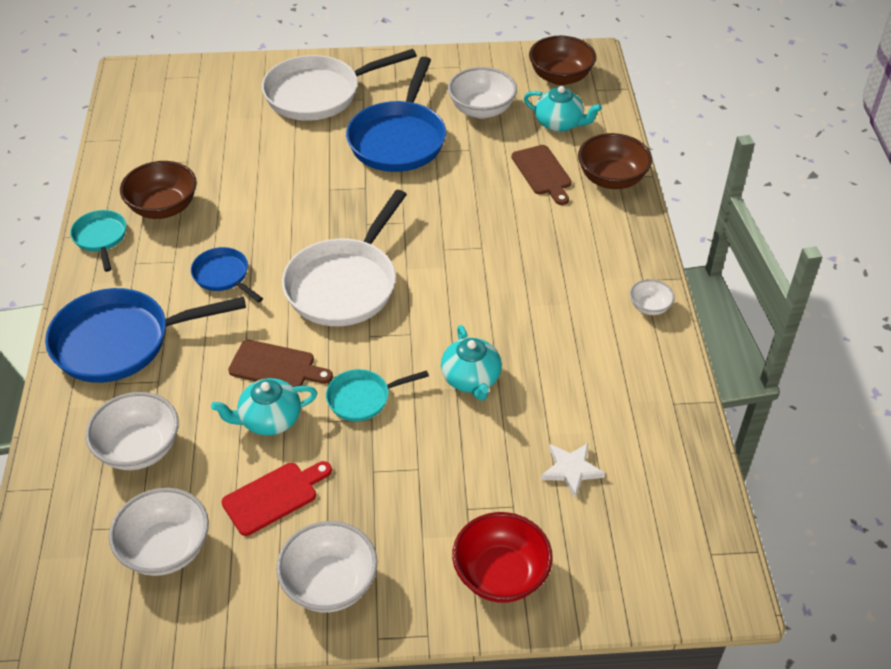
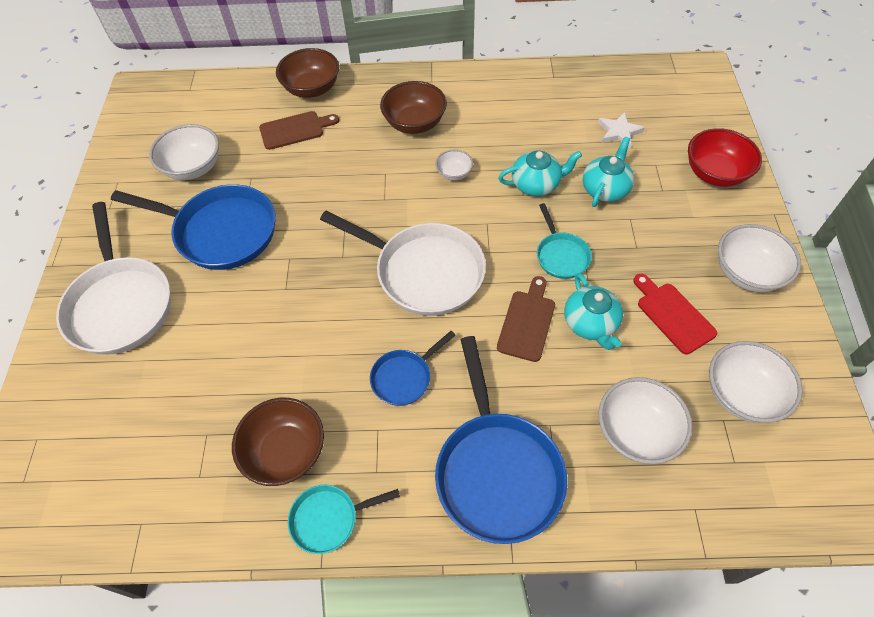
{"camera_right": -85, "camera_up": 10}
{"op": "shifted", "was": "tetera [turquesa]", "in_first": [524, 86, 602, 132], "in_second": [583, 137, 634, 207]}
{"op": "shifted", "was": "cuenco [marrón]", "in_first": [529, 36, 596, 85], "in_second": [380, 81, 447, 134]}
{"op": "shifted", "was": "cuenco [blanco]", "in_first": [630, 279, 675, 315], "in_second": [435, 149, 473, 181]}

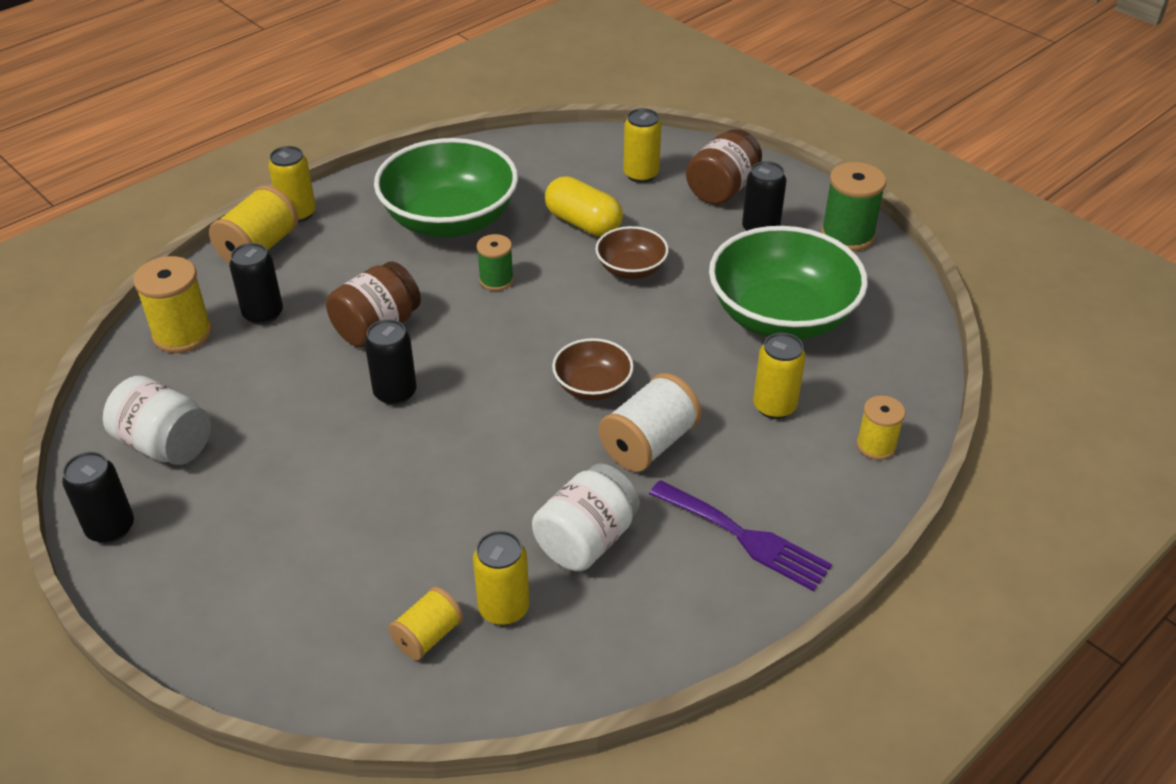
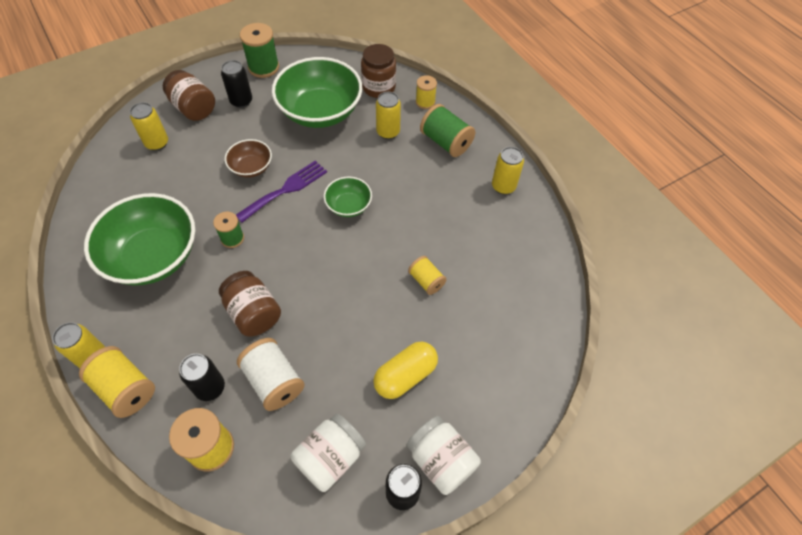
{"camera_right": -80, "camera_up": 15}
{"op": "gone", "was": "lata [negro]", "in_first": [364, 319, 417, 405]}
{"op": "shifted", "was": "carrete [amarillo]", "in_first": [388, 587, 463, 660], "in_second": [408, 256, 447, 295]}
{"op": "shifted", "was": "lata [amarillo]", "in_first": [473, 531, 530, 626], "in_second": [492, 147, 524, 194]}
{"op": "shifted", "was": "tarro [blanco]", "in_first": [532, 463, 640, 571], "in_second": [407, 416, 481, 495]}
{"op": "shifted", "was": "cápsula [amarillo]", "in_first": [545, 176, 623, 237], "in_second": [373, 342, 438, 399]}
{"op": "repainted", "was": "cuenco [marrón]", "now": "cuenco [verde]", "in_first": [552, 338, 634, 400], "in_second": [324, 177, 372, 217]}
{"op": "shifted", "was": "carrete [blanco]", "in_first": [599, 373, 702, 472], "in_second": [237, 338, 304, 411]}
{"op": "shifted", "was": "tenedor [morado]", "in_first": [649, 480, 832, 591], "in_second": [236, 160, 327, 223]}
{"op": "new", "now": "tarro [marrón]", "in_second": [361, 44, 396, 98]}
{"op": "new", "now": "carrete [verde]", "in_second": [420, 104, 475, 157]}

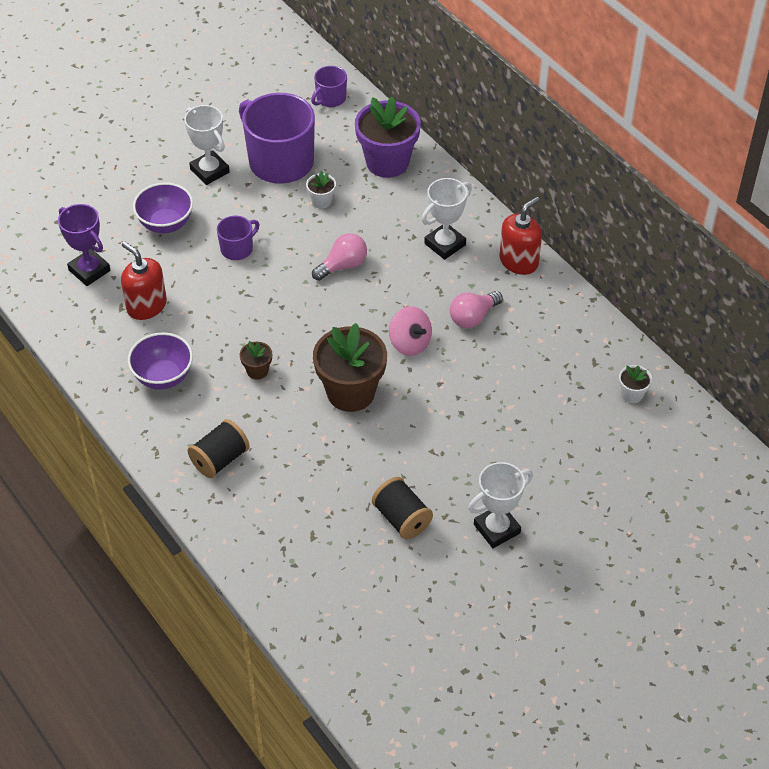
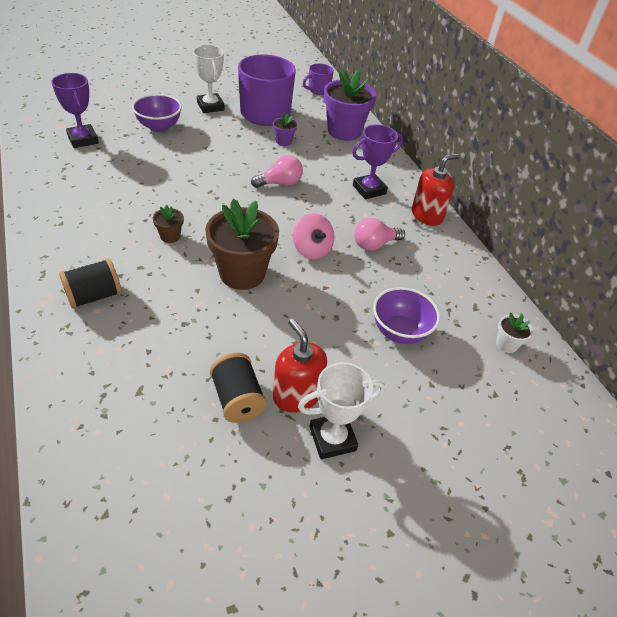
{"camera_right": 10, "camera_up": -5}
{"op": "shifted", "was": "dispensador de jabón [rojo]", "in_first": [121, 242, 167, 320], "in_second": [273, 318, 327, 412]}
{"op": "shifted", "was": "cuenco [morado]", "in_first": [127, 332, 193, 389], "in_second": [373, 287, 440, 344]}
{"op": "gone", "was": "taza [morado]", "in_first": [217, 216, 259, 260]}
{"op": "repainted", "was": "maceta [blanco]", "now": "maceta [morado]", "in_first": [306, 171, 336, 209], "in_second": [273, 114, 297, 146]}
{"op": "repainted", "was": "trofeo [blanco]", "now": "trofeo [morado]", "in_first": [422, 178, 472, 260], "in_second": [352, 124, 403, 199]}

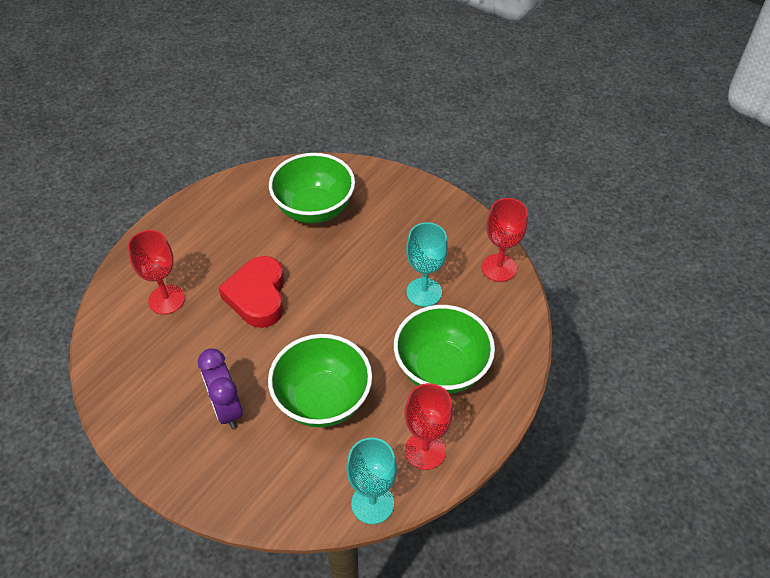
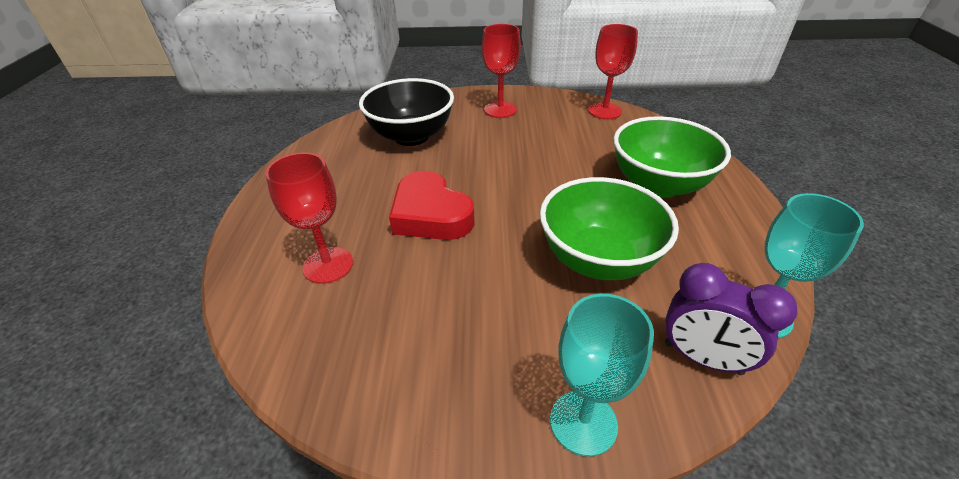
{"camera_right": -35, "camera_up": -10}
{"op": "shifted", "was": "despertador [morado]", "in_first": [198, 348, 243, 429], "in_second": [665, 263, 798, 375]}
{"op": "repainted", "was": "cuenco [verde]", "now": "cuenco [negro]", "in_first": [269, 153, 355, 223], "in_second": [359, 78, 454, 146]}
{"op": "shifted", "was": "copa [rojo]", "in_first": [405, 383, 453, 470], "in_second": [482, 24, 521, 118]}
{"op": "shifted", "was": "copa [turquesa]", "in_first": [406, 222, 448, 307], "in_second": [550, 294, 654, 457]}

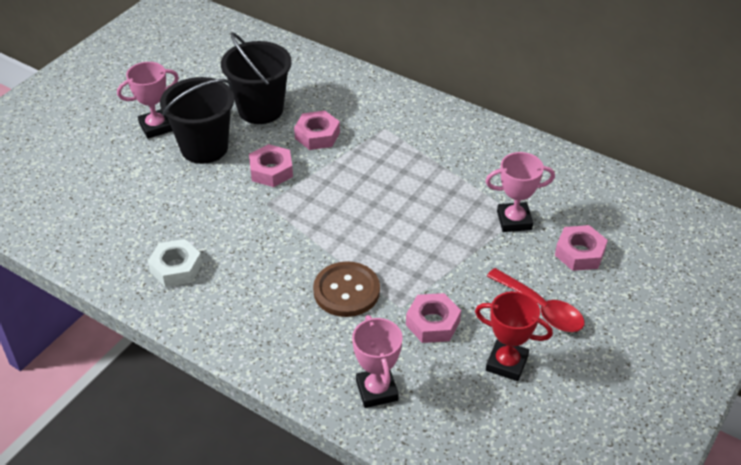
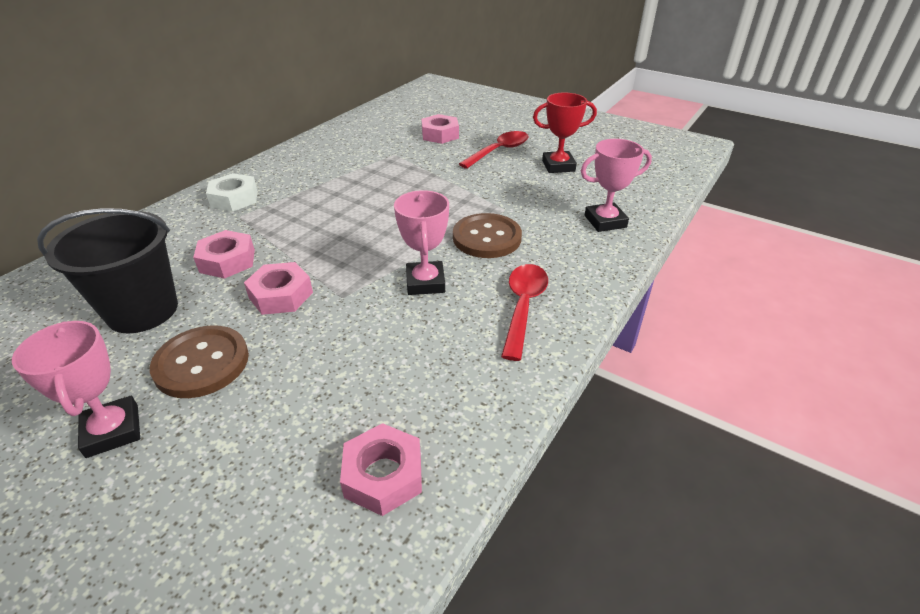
{"camera_right": -90, "camera_up": -5}
{"op": "shifted", "was": "tuerca [blanco]", "in_first": [148, 239, 202, 287], "in_second": [206, 173, 257, 212]}
{"op": "swapped", "was": "balde [negro]", "now": "botón [marrón]", "in_first": [160, 77, 234, 164], "in_second": [150, 325, 249, 398]}
{"op": "shifted", "was": "tuerca [rosa]", "in_first": [406, 293, 461, 343], "in_second": [340, 423, 422, 516]}
{"op": "rotated", "was": "trofeo [rojo]", "in_first": [475, 291, 553, 381], "in_second": [533, 93, 597, 173], "clockwise": 60}
{"op": "shifted", "was": "trofeo [rosa]", "in_first": [486, 152, 555, 232], "in_second": [394, 190, 449, 295]}
{"op": "new", "now": "cuchara [rojo]", "in_second": [501, 264, 548, 361]}

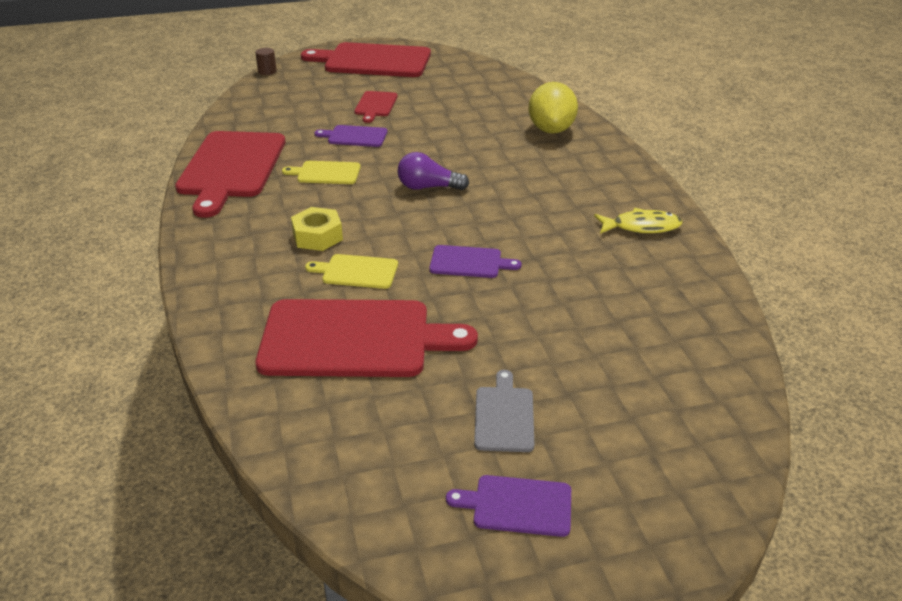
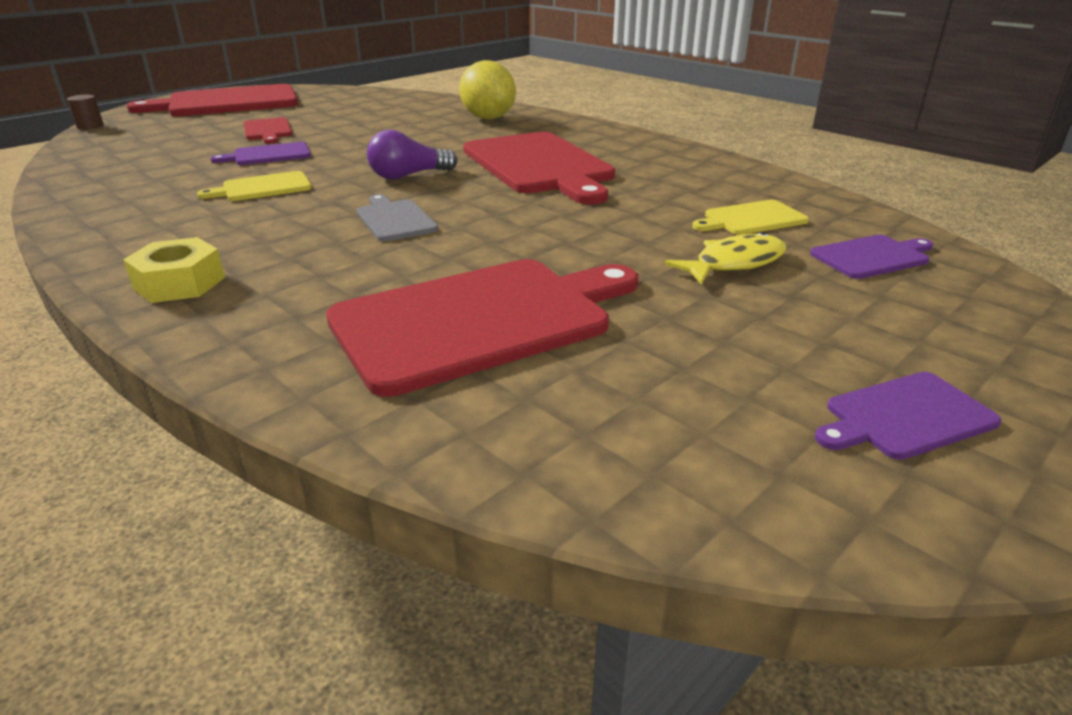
{"camera_right": -30, "camera_up": -5}
{"op": "shifted", "was": "tabla de cortar [rojo]", "in_first": [175, 131, 286, 218], "in_second": [463, 132, 615, 205]}
{"op": "shifted", "was": "tuerca [amarillo]", "in_first": [291, 207, 343, 251], "in_second": [123, 237, 225, 303]}
{"op": "shifted", "was": "tabla de cortar [amarillo]", "in_first": [305, 254, 398, 289], "in_second": [692, 200, 809, 235]}
{"op": "shifted", "was": "tabla de cortar [morado]", "in_first": [429, 245, 522, 278], "in_second": [810, 235, 933, 279]}
{"op": "shifted", "was": "tabla de cortar [gris]", "in_first": [474, 370, 534, 452], "in_second": [357, 194, 438, 241]}
{"op": "shifted", "was": "pez [amarillo]", "in_first": [594, 208, 682, 234], "in_second": [664, 232, 787, 285]}

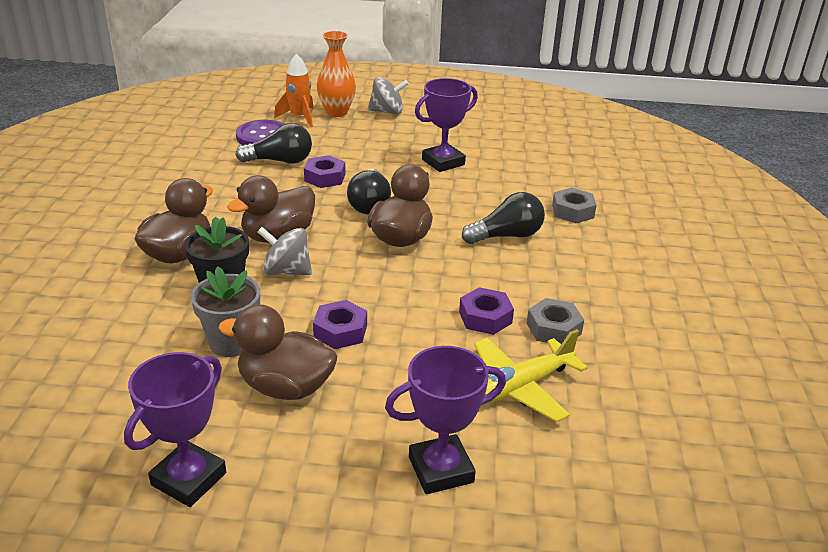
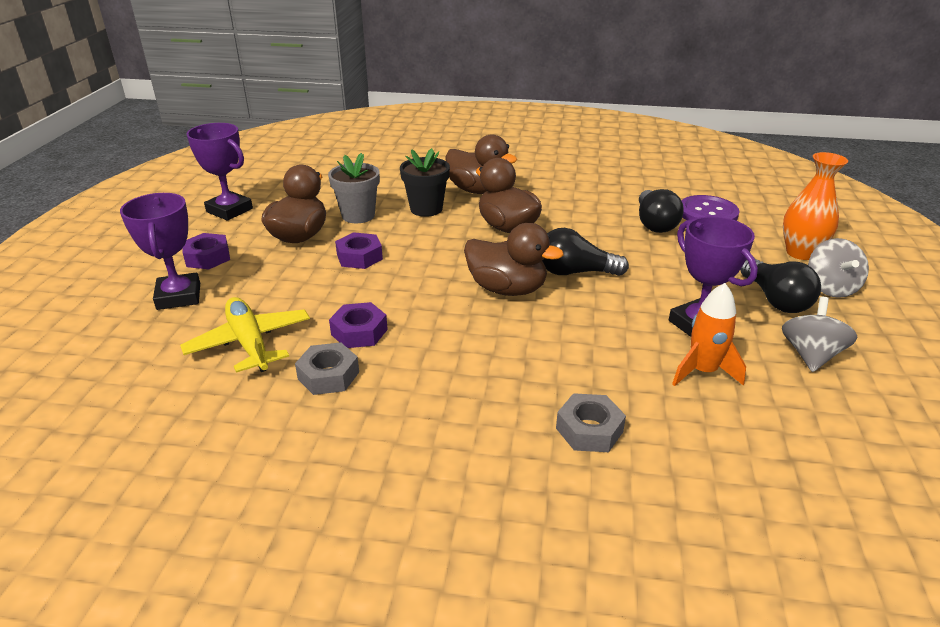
{"camera_right": 95, "camera_up": 0}
{"op": "shifted", "was": "peonza [gris]", "in_first": [257, 227, 312, 275], "in_second": [782, 296, 858, 372]}
{"op": "shifted", "was": "cohete [naranja]", "in_first": [274, 53, 314, 127], "in_second": [672, 283, 746, 386]}
{"op": "shifted", "was": "tuerca [morado]", "in_first": [304, 155, 345, 188], "in_second": [182, 233, 230, 269]}
{"op": "shifted", "was": "bombilla [negro]", "in_first": [462, 192, 545, 244], "in_second": [740, 259, 821, 313]}

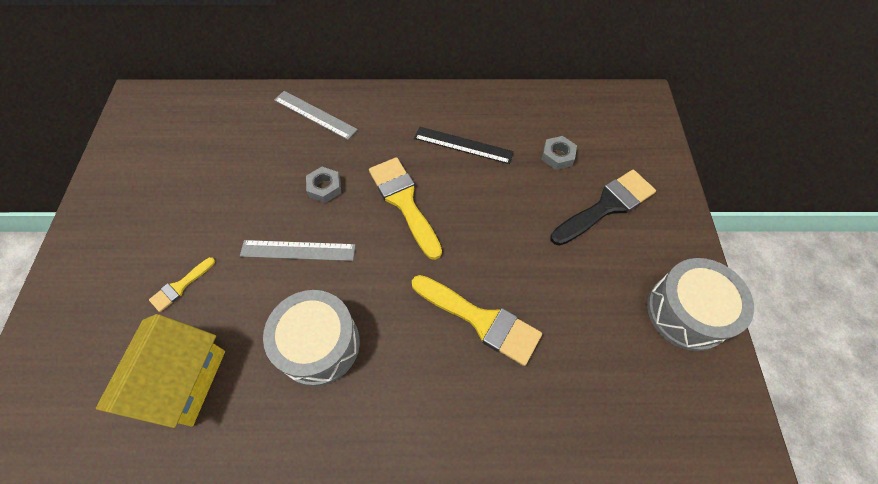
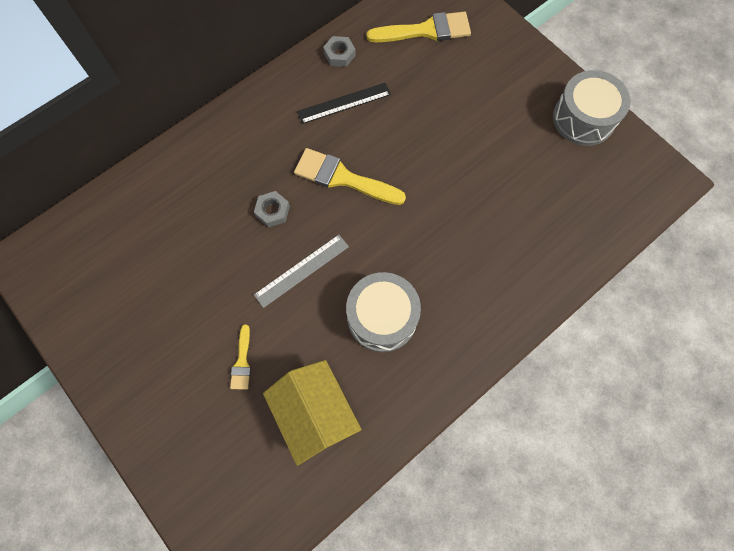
{"camera_right": -40, "camera_up": 10}
{"op": "gone", "was": "regla [gris]", "in_first": [274, 91, 358, 140]}
{"op": "shifted", "was": "pincel [amarillo]", "in_first": [412, 275, 542, 366], "in_second": [366, 12, 471, 42]}
{"op": "shifted", "was": "tuerca [gris]", "in_first": [542, 136, 577, 170], "in_second": [323, 36, 356, 67]}
{"op": "gone", "was": "pincel [negro]", "in_first": [550, 170, 656, 246]}

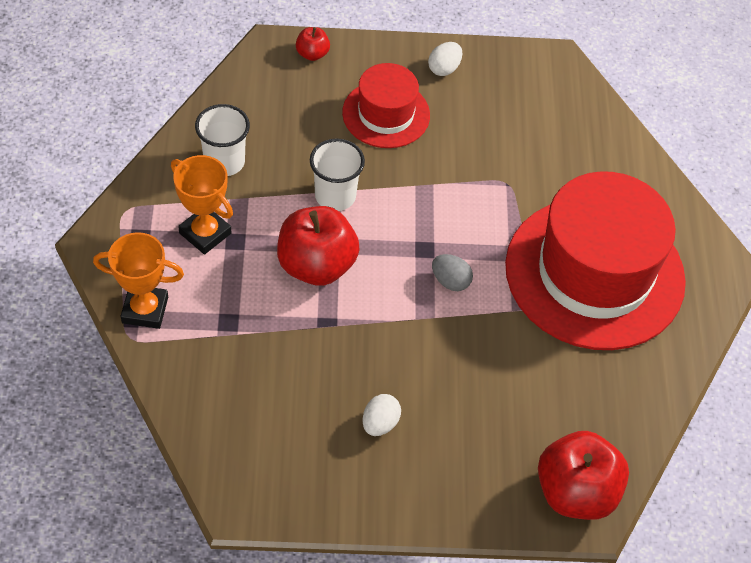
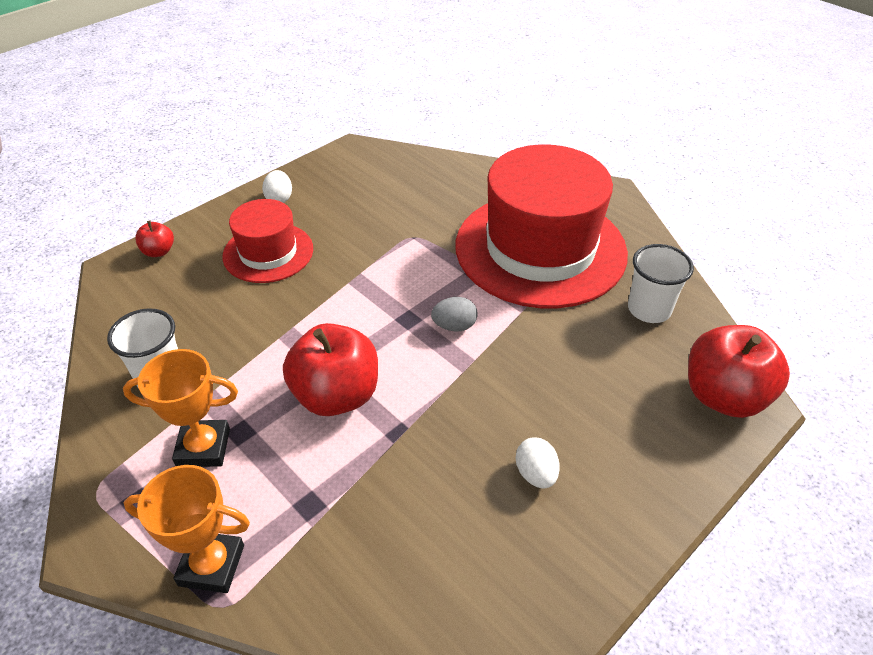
{"camera_right": -40, "camera_up": -10}
{"op": "rotated", "was": "trofeo [naranja]", "in_first": [93, 232, 184, 329], "in_second": [124, 465, 250, 593], "clockwise": 45}
{"op": "shifted", "was": "vaso [blanco]", "in_first": [310, 139, 365, 211], "in_second": [628, 244, 694, 323]}

